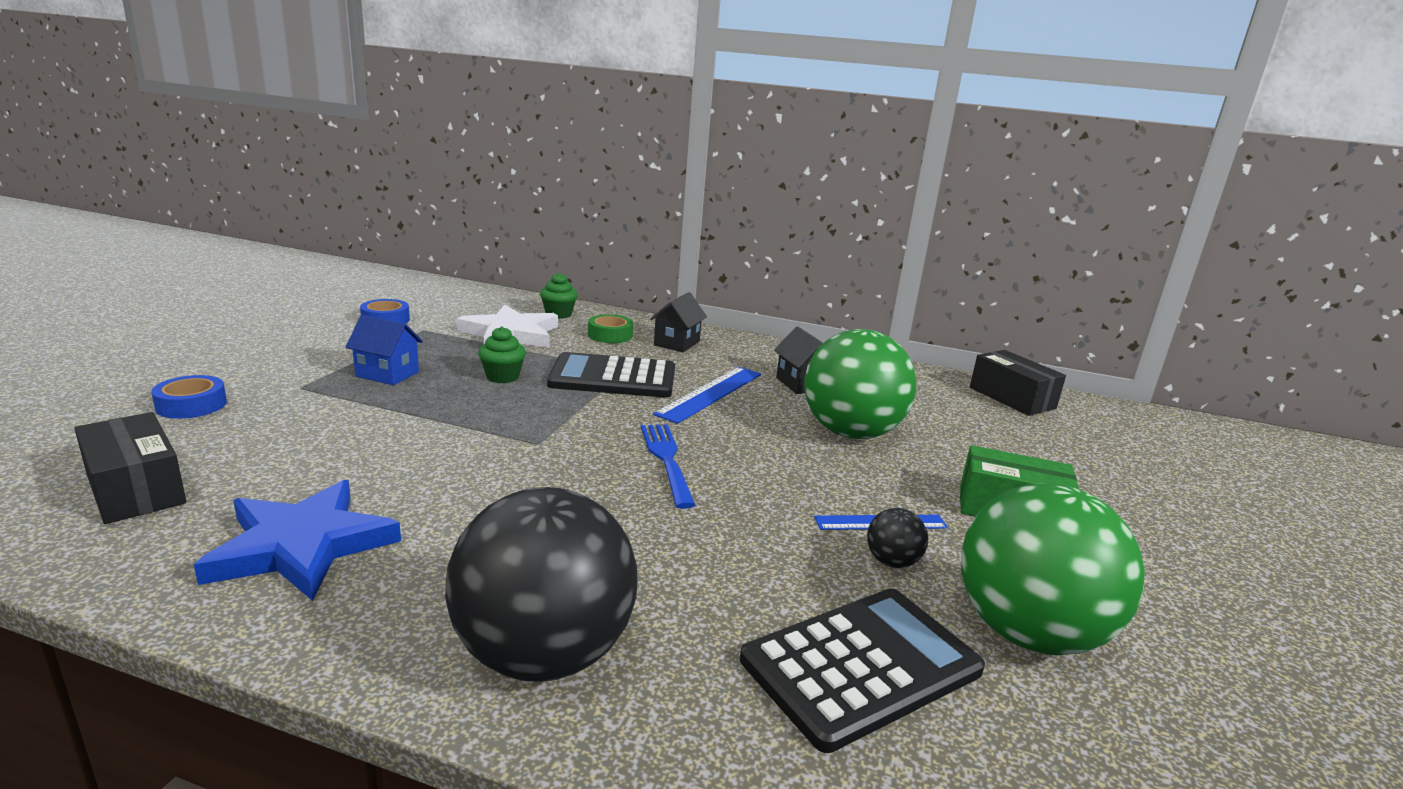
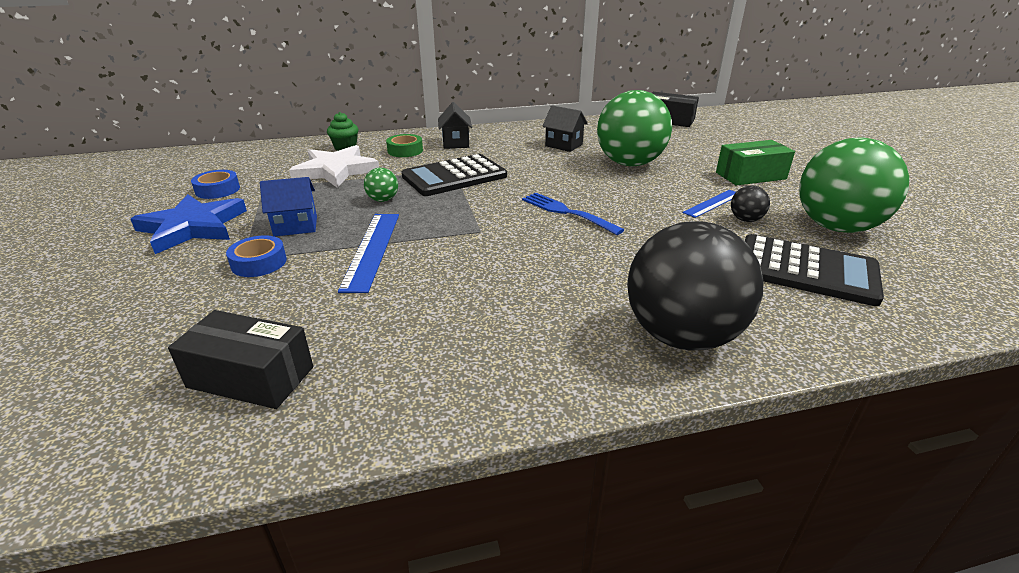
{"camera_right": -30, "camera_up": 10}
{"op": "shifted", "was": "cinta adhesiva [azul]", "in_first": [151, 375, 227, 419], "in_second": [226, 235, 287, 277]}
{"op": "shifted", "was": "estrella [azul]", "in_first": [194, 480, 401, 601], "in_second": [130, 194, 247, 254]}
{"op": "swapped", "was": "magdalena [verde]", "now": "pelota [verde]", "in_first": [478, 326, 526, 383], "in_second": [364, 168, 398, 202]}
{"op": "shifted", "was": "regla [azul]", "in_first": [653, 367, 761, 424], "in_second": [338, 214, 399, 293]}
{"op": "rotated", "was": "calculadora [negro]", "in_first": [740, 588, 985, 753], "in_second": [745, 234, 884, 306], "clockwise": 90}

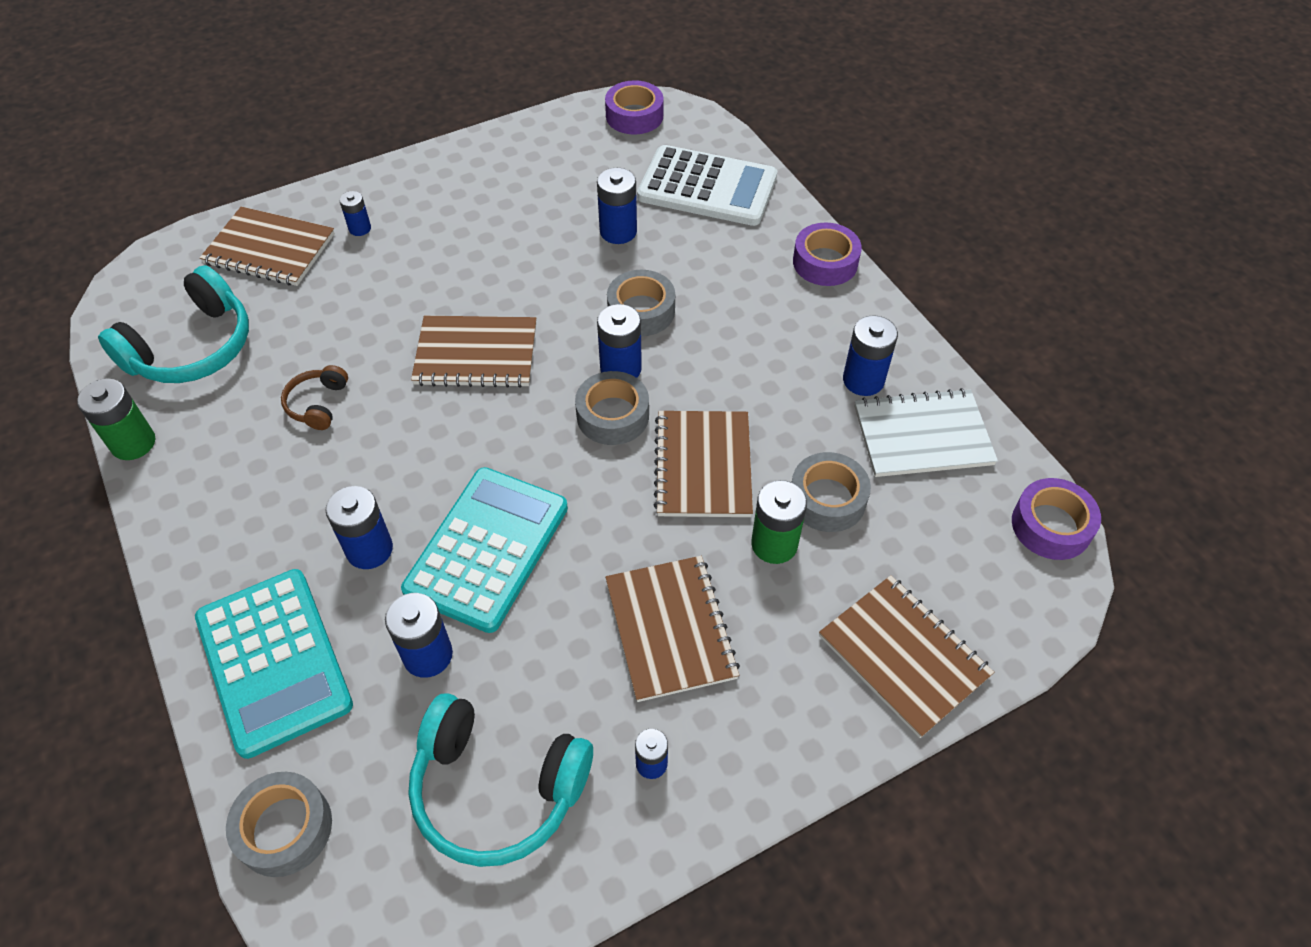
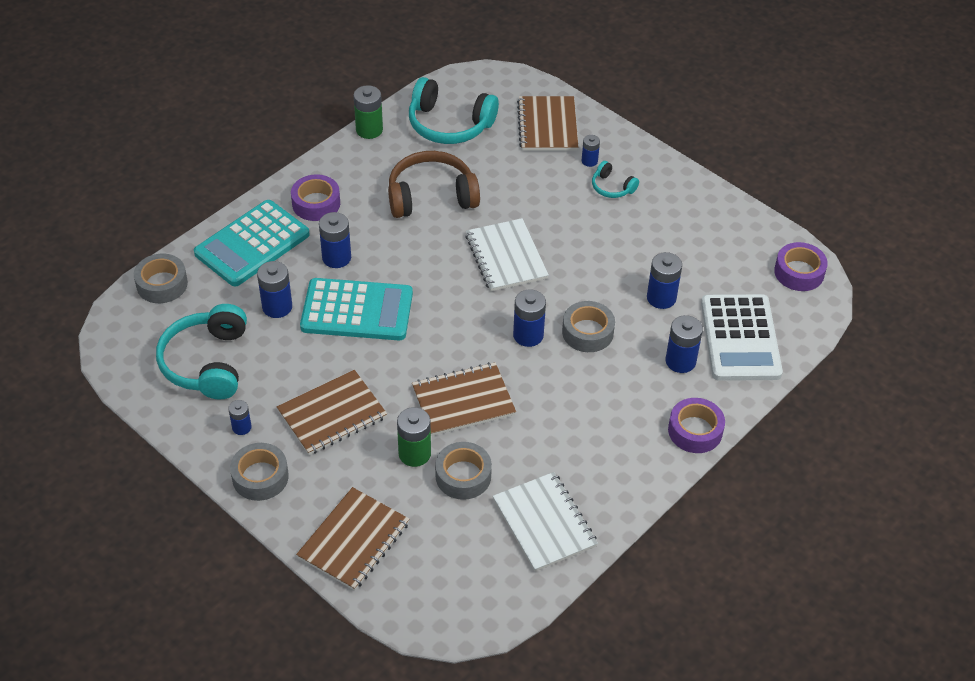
{"camera_right": 70, "camera_up": -5}
{"op": "scaled", "was": "auriculares [marrón]", "in_first": [281, 365, 348, 430], "in_second": [388, 151, 480, 218], "ratio": 2.02}
{"op": "repainted", "was": "cuaderno [marrón]", "now": "cuaderno [blanco]", "in_first": [411, 316, 536, 388], "in_second": [465, 218, 549, 291]}
{"op": "shifted", "was": "cinta adhesiva [gris]", "in_first": [575, 371, 649, 445], "in_second": [230, 443, 289, 501]}
{"op": "shifted", "was": "pila [azul]", "in_first": [843, 315, 898, 396], "in_second": [666, 315, 703, 373]}
{"op": "shifted", "was": "cinta adhesiva [morado]", "in_first": [1012, 478, 1101, 560], "in_second": [291, 174, 340, 221]}
{"op": "new", "now": "auriculares [turquesa]", "in_second": [592, 161, 639, 198]}

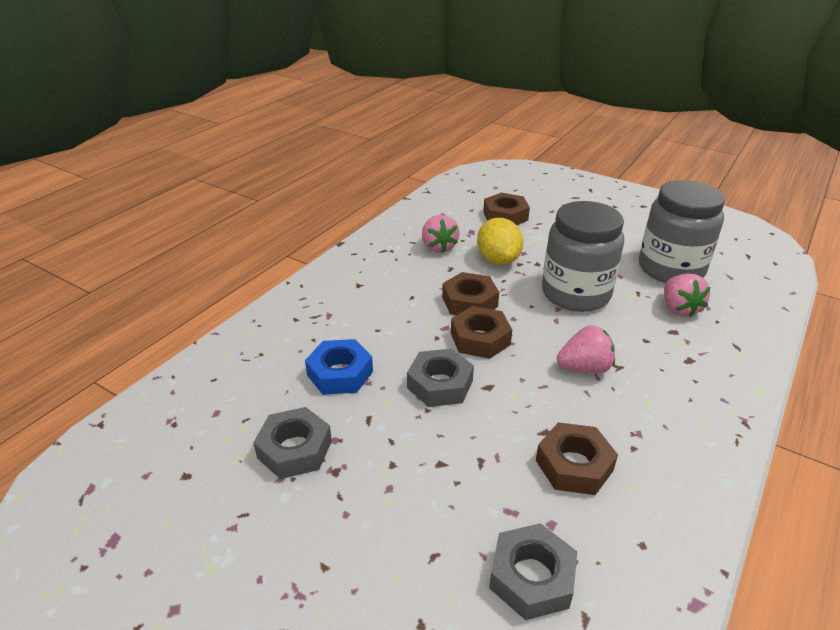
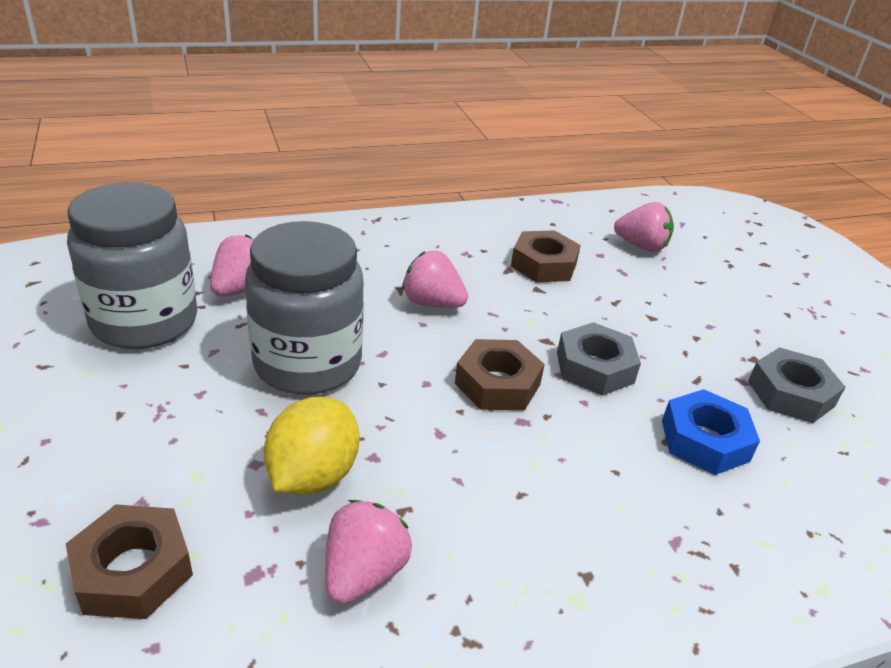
{"camera_right": -145, "camera_up": 0}
{"op": "gone", "was": "tuerca [marrón]", "in_first": [442, 272, 499, 315]}
{"op": "swapped", "was": "tuerca [gris]", "now": "fresa [rosa]", "in_first": [489, 523, 577, 620], "in_second": [614, 202, 674, 252]}

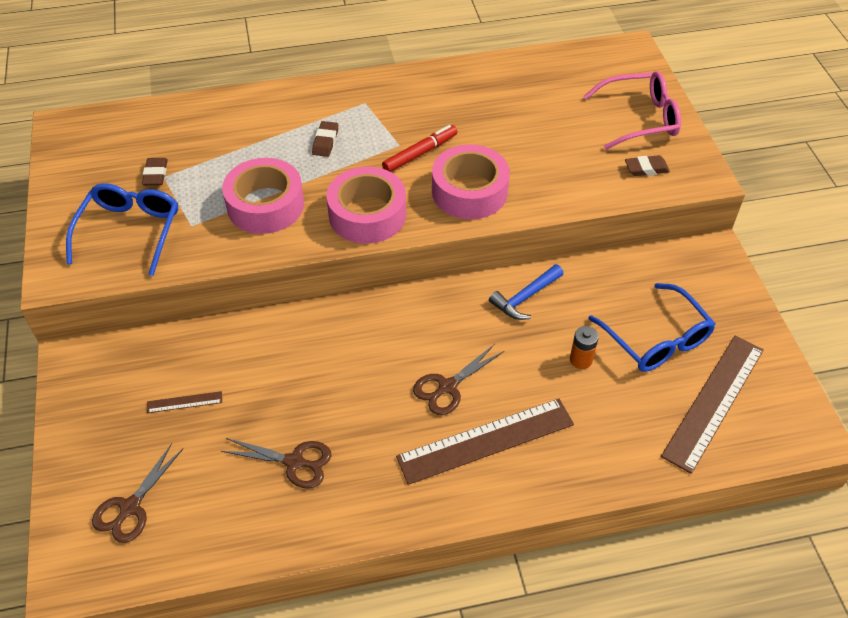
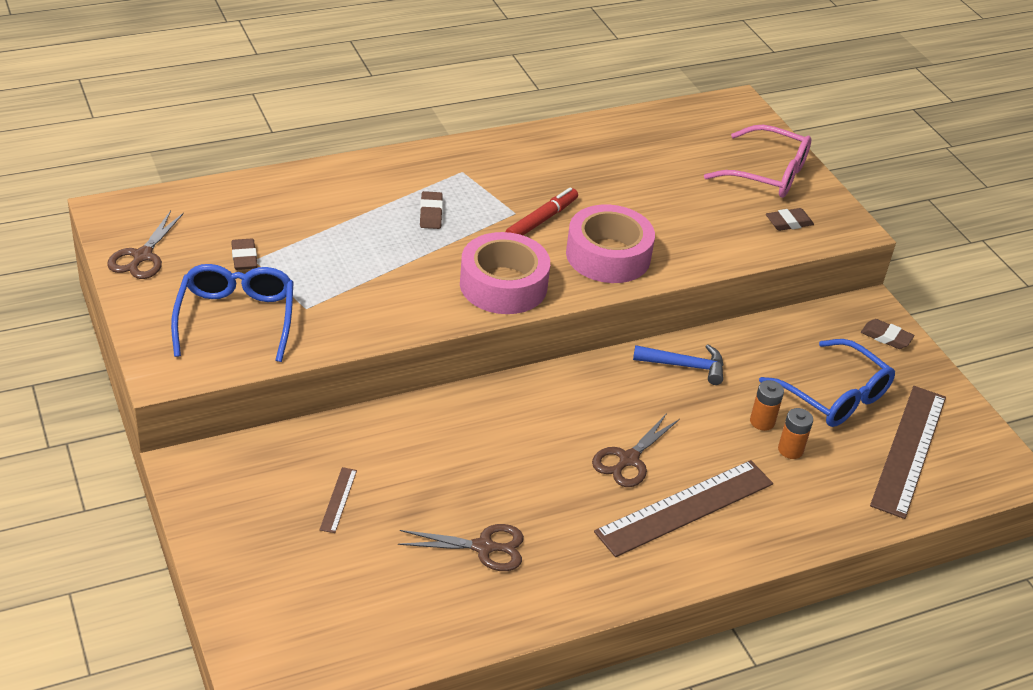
{"camera_right": -15, "camera_up": -10}
{"op": "shifted", "was": "tijeras [marrón]", "in_first": [92, 443, 184, 543], "in_second": [107, 211, 184, 279]}
{"op": "rotated", "was": "regla [marrón]", "in_first": [147, 391, 222, 413], "in_second": [319, 467, 357, 533], "clockwise": -60}
{"op": "gone", "was": "cinta adhesiva [rosa]", "in_first": [222, 158, 304, 234]}
{"op": "rotated", "was": "martillo [azul]", "in_first": [489, 264, 564, 320], "in_second": [633, 345, 723, 385], "clockwise": -120}
{"op": "rotated", "was": "gafas [rosa]", "in_first": [583, 71, 681, 150], "in_second": [704, 125, 811, 198], "clockwise": 45}
{"op": "new", "now": "pila [naranja]", "in_second": [778, 408, 813, 459]}
{"op": "new", "now": "goma de borrar [marrón]", "in_second": [861, 319, 914, 349]}

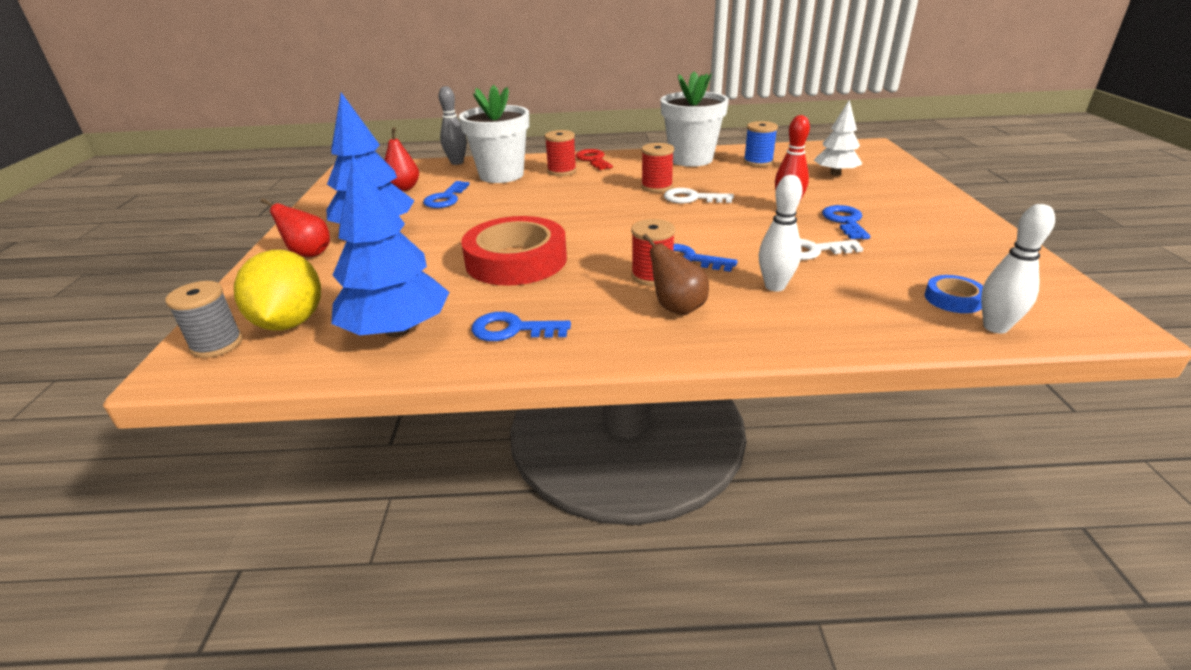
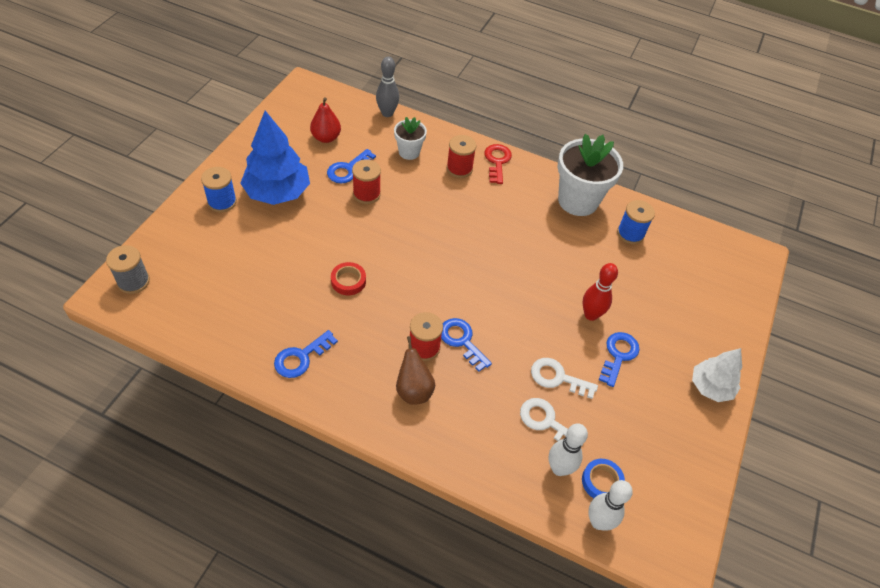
{"camera_right": 20, "camera_up": 20}
{"op": "gone", "was": "limón [amarillo]", "in_first": [234, 250, 321, 331]}
{"op": "swapped", "was": "pera [rojo]", "now": "carrete [azul]", "in_first": [261, 198, 330, 257], "in_second": [201, 167, 237, 212]}
{"op": "gone", "was": "árbol [azul]", "in_first": [331, 156, 450, 337]}
{"op": "scaled", "was": "maceta [blanco]", "in_first": [459, 85, 529, 183], "in_second": [394, 117, 427, 160], "ratio": 0.54}
{"op": "scaled", "was": "cinta adhesiva [rojo]", "in_first": [461, 216, 567, 286], "in_second": [331, 262, 366, 295], "ratio": 0.45}
{"op": "rotated", "was": "llave [azul]", "in_first": [472, 312, 571, 341], "in_second": [274, 330, 338, 378], "clockwise": -75}
{"op": "shifted", "was": "carrete [rojo]", "in_first": [641, 143, 674, 192], "in_second": [352, 159, 381, 204]}
{"op": "shifted", "was": "llave [blanco]", "in_first": [664, 188, 734, 203], "in_second": [520, 398, 584, 446]}
{"op": "shifted", "was": "bolo [blanco]", "in_first": [759, 175, 803, 292], "in_second": [549, 424, 588, 476]}
{"op": "shifted", "was": "árbol [blanco]", "in_first": [814, 99, 862, 176], "in_second": [692, 348, 742, 402]}

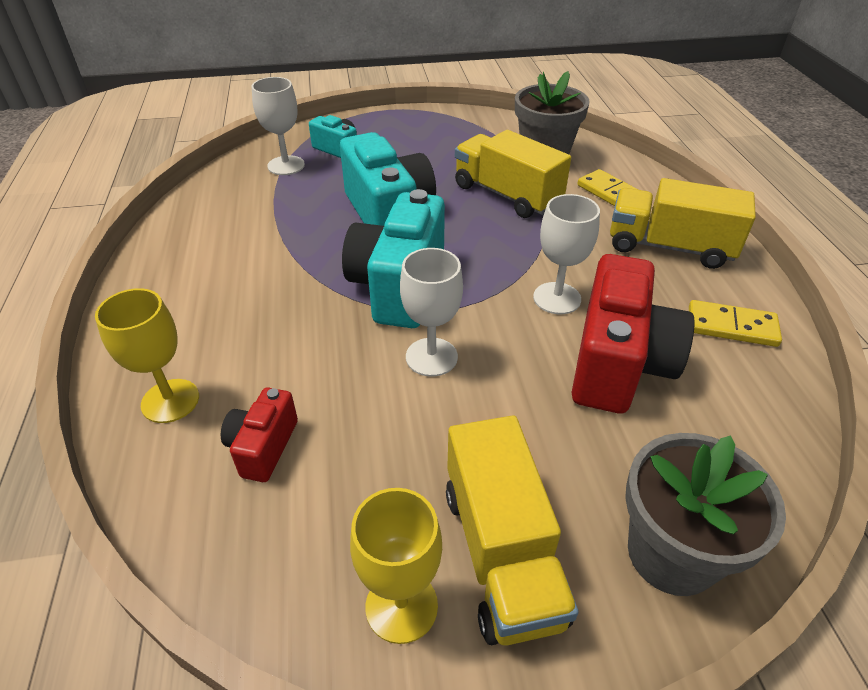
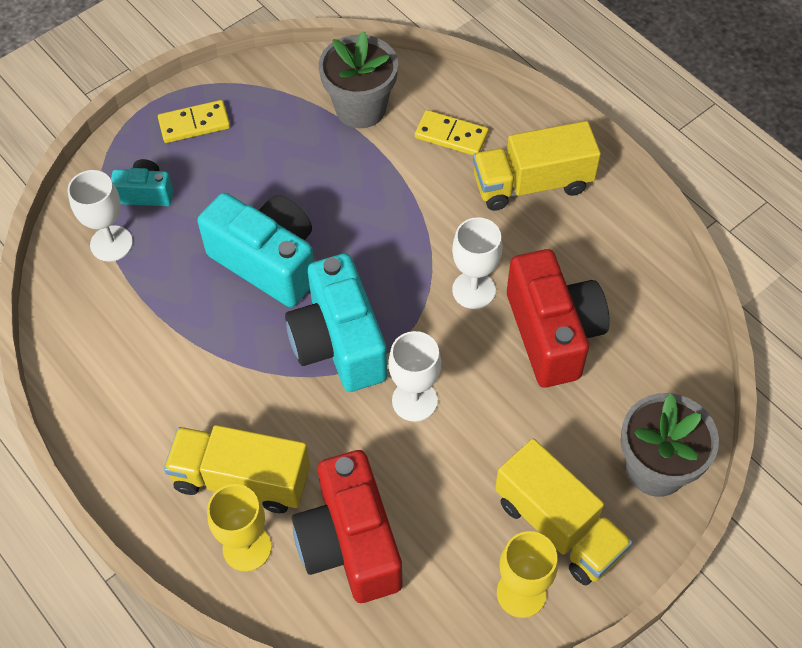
{"camera_right": -30, "camera_up": 15}
{"op": "scaled", "was": "cámara [rojo]", "in_first": [221, 387, 298, 482], "in_second": [292, 450, 403, 603], "ratio": 1.96}
{"op": "shifted", "was": "camión [amarillo]", "in_first": [455, 130, 571, 218], "in_second": [164, 425, 310, 513]}
{"op": "shifted", "was": "ficha de dominó [amarillo]", "in_first": [689, 300, 782, 347], "in_second": [158, 100, 230, 143]}

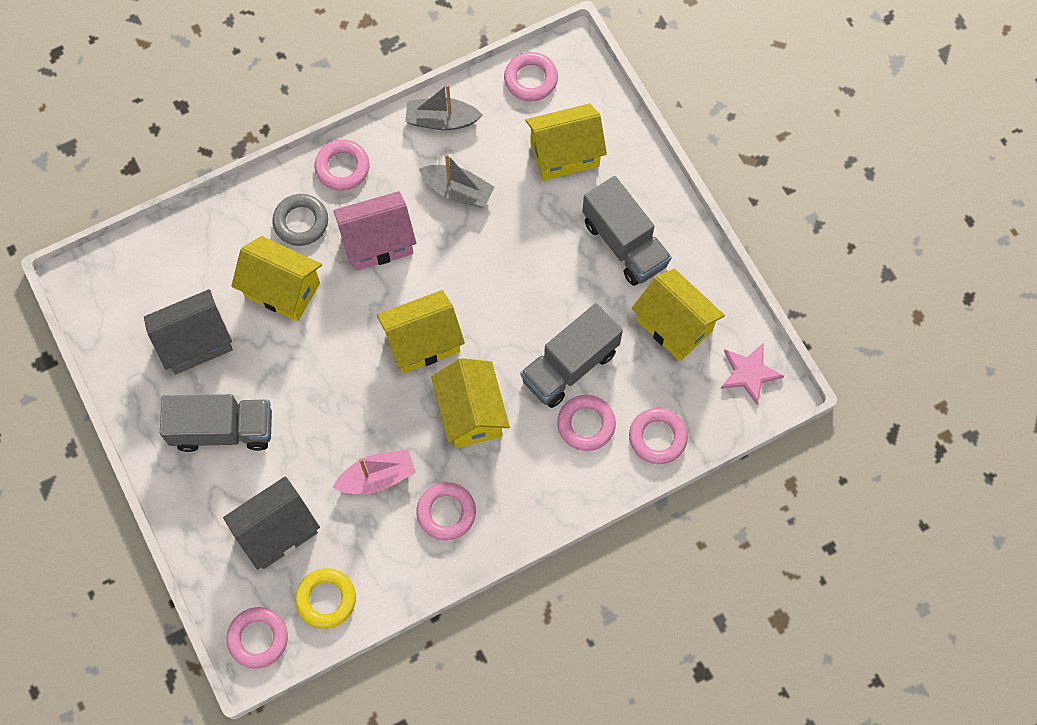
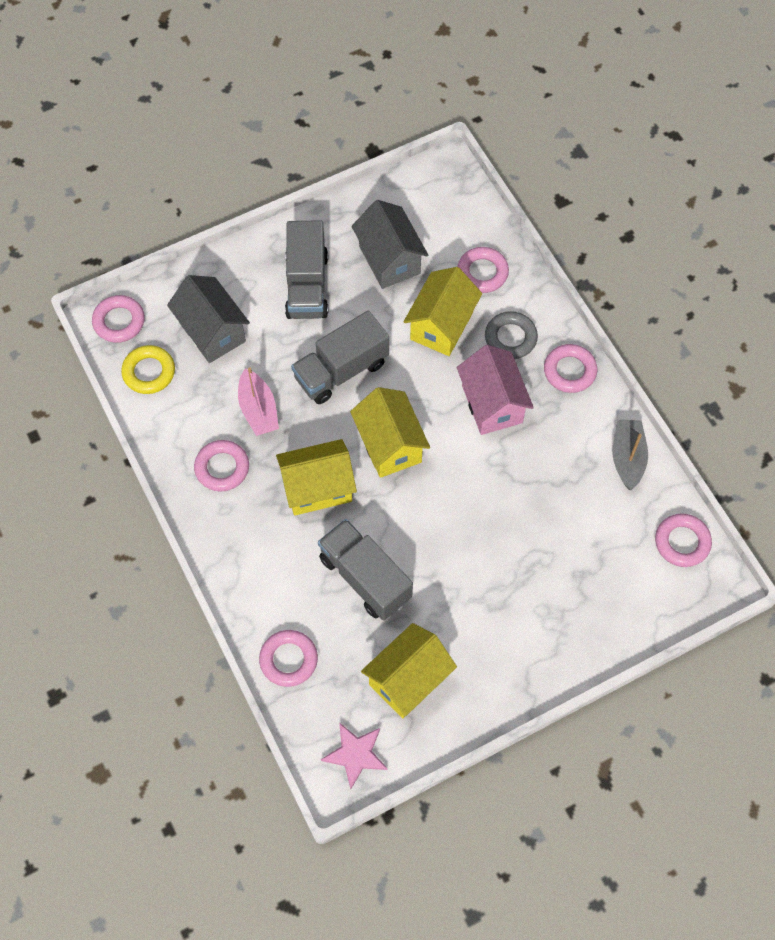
{"camera_right": 90, "camera_up": -5}
{"op": "gone", "was": "barco [gris]", "in_first": [419, 153, 495, 207]}
{"op": "gone", "was": "casa [amarillo]", "in_first": [525, 103, 607, 181]}
{"op": "shifted", "was": "anillo [rosa]", "in_first": [557, 395, 616, 451], "in_second": [457, 247, 509, 293]}
{"op": "shifted", "was": "camión [gris]", "in_first": [582, 176, 672, 286], "in_second": [291, 311, 389, 404]}

